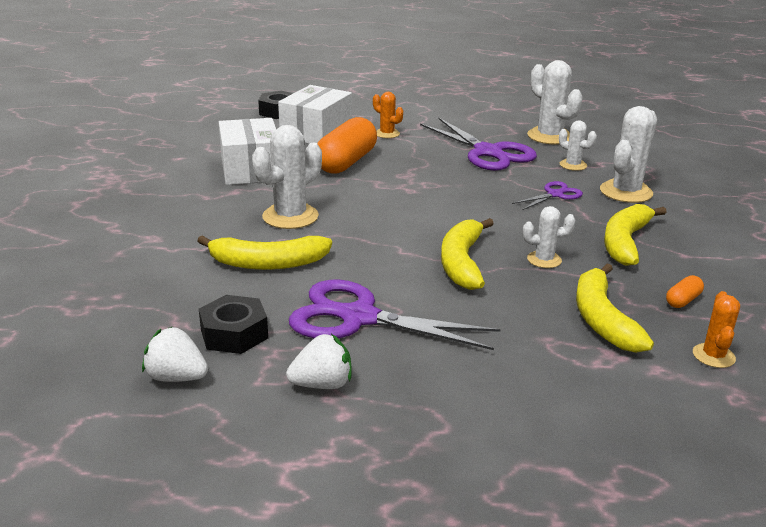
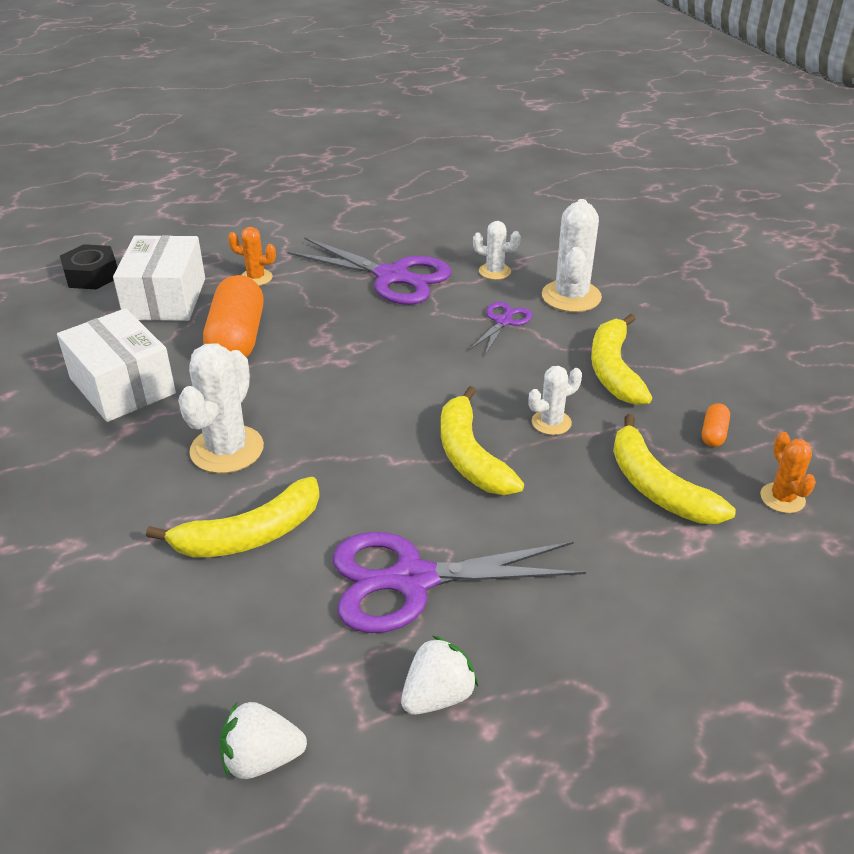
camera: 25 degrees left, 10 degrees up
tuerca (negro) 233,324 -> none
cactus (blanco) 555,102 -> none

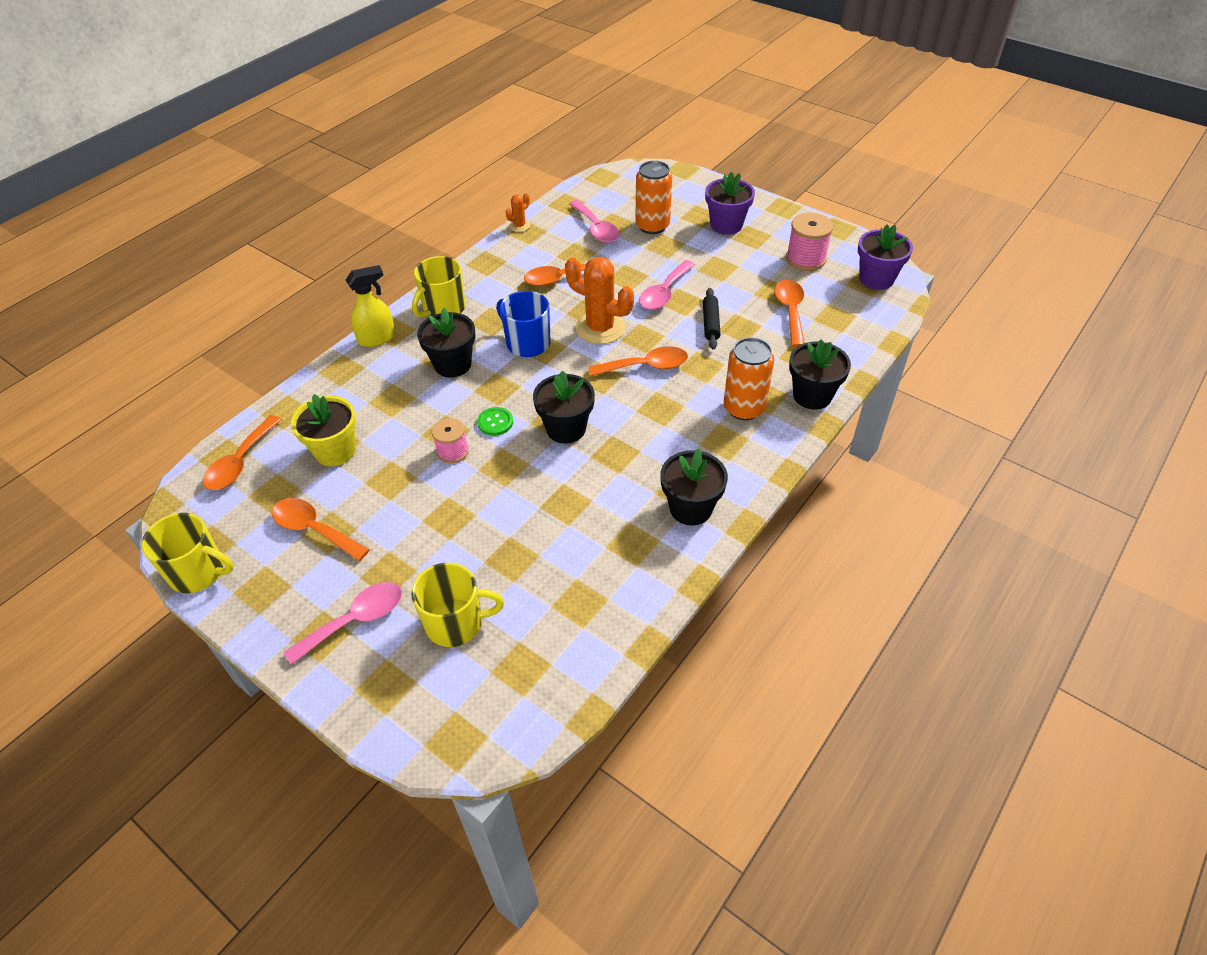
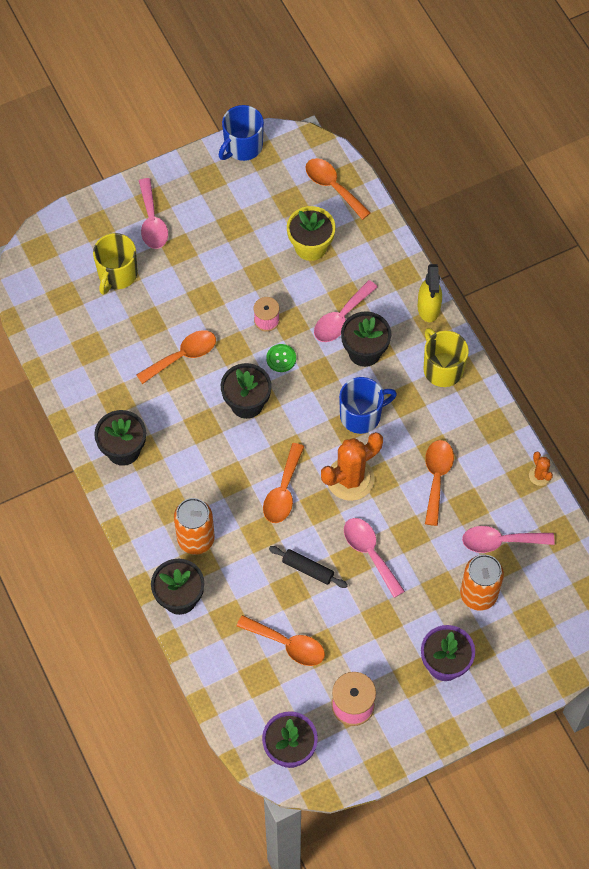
camera: 115 degrees right, 15 degrees up
none -> cuchara (rosa) 345,311
cuchara (naranja) 321,529 -> cuchara (naranja) 176,357, relocated
taza (amarillo) 188,553 -> taza (azul) 241,133

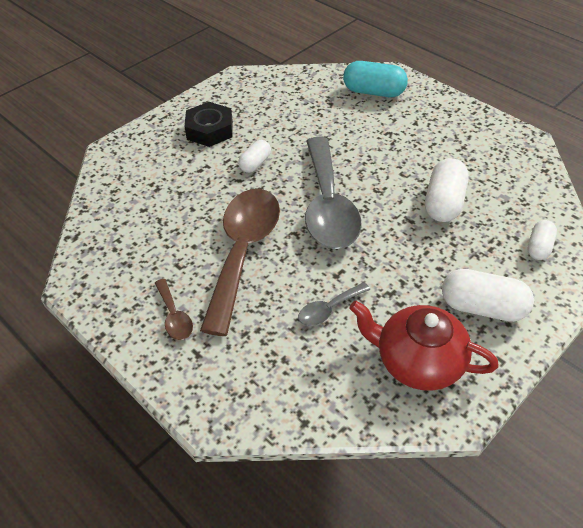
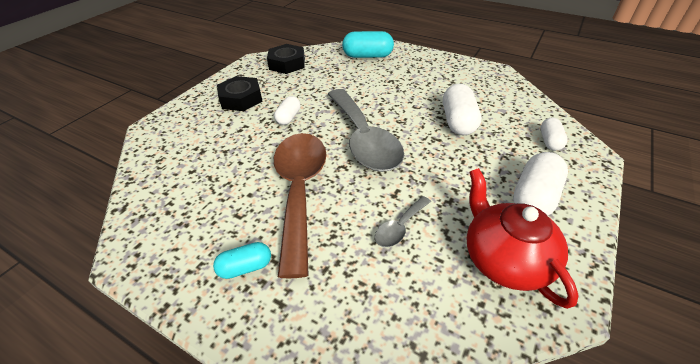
camera: 15 degrees left, 5 degrees down
none -> tuerca (negro) 286,59
cuchara (marrón) 174,309 -> cápsula (turquesa) 242,260
tetera (rojo) 424,346 -> tetera (rojo) 522,238, 60 degrees clockwise
cápsula (blanco) 488,295 -> cápsula (blanco) 540,184, 60 degrees counterclockwise

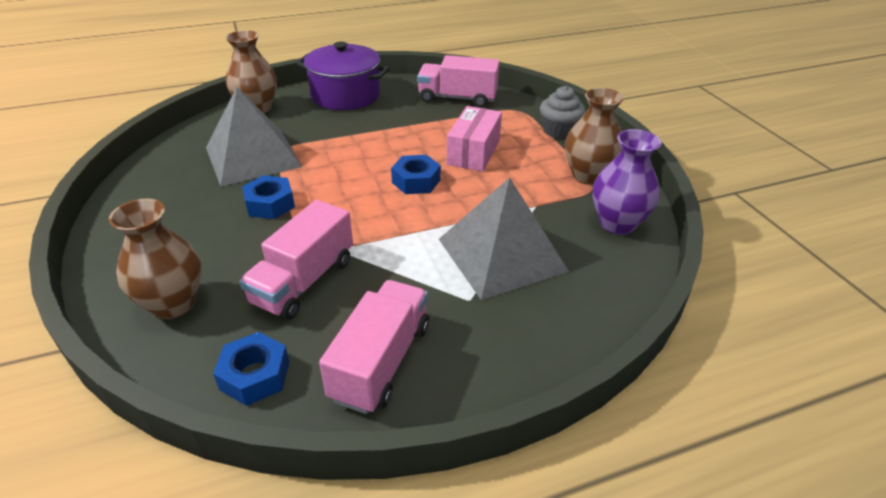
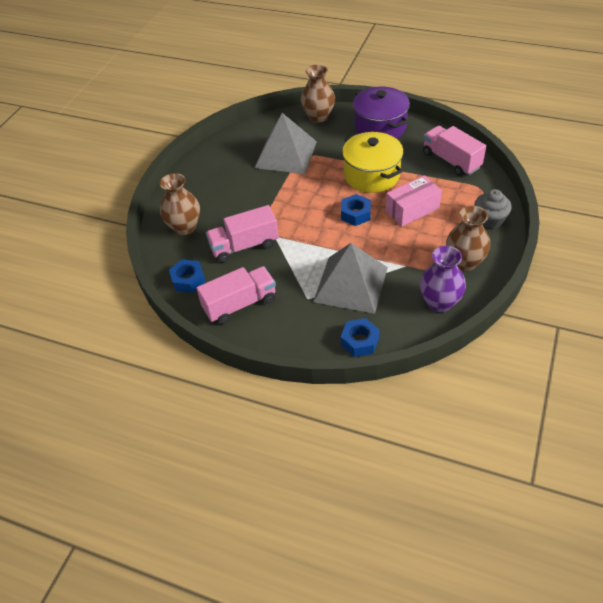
camera: 45 degrees right, 10 degrees up
none -> olla (amarillo) 372,162
tuerca (azul) 268,197 -> tuerca (azul) 360,337, relocated

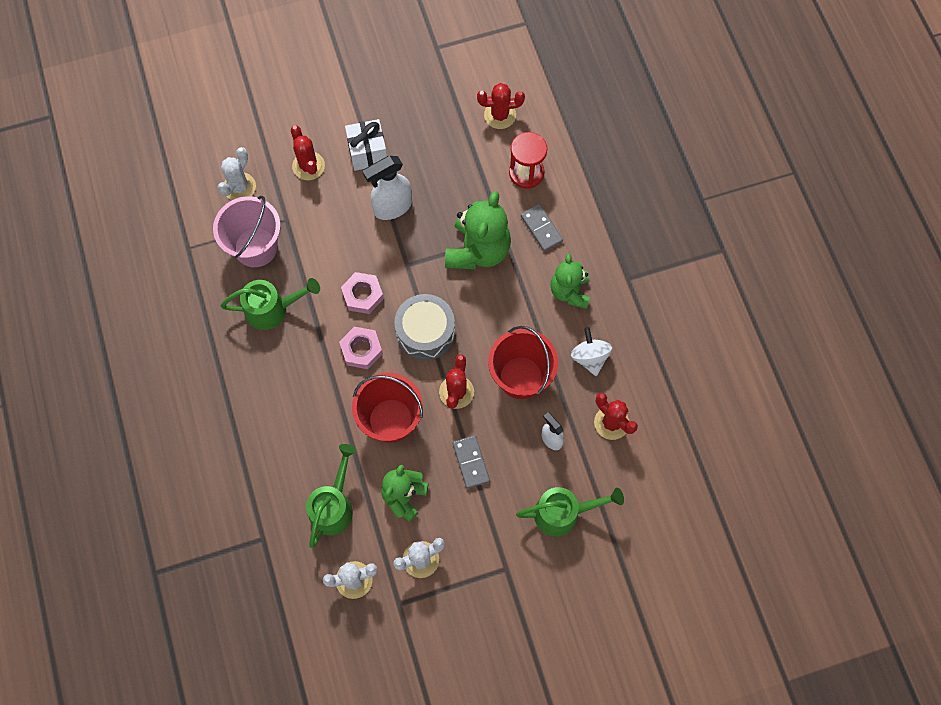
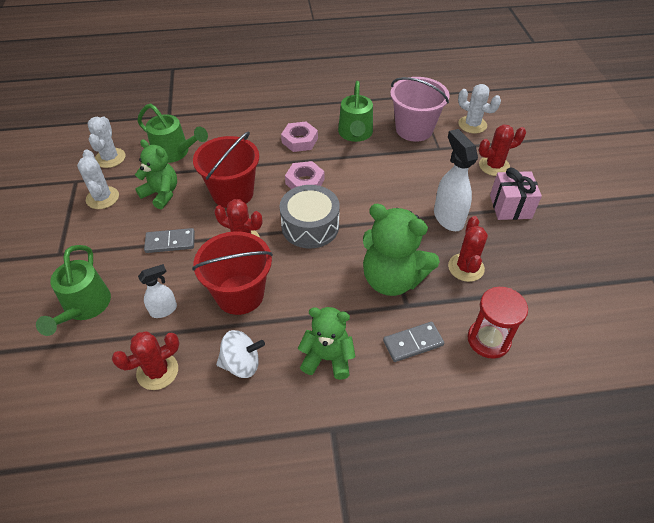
camera: 100 degrees right, 20 degrees down
tuerca (rosa) 362,293 -> tuerca (rosa) 299,137, relocated
cactus (rojo) 501,106 -> cactus (rojo) 468,249, relocated
regalo (blanco) 366,145 -> regalo (rosa) 516,194

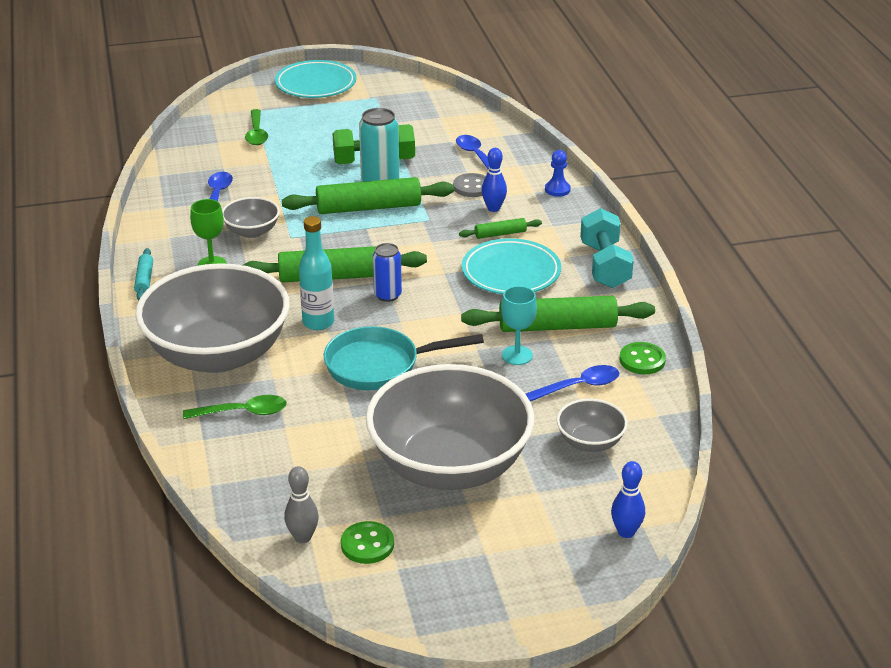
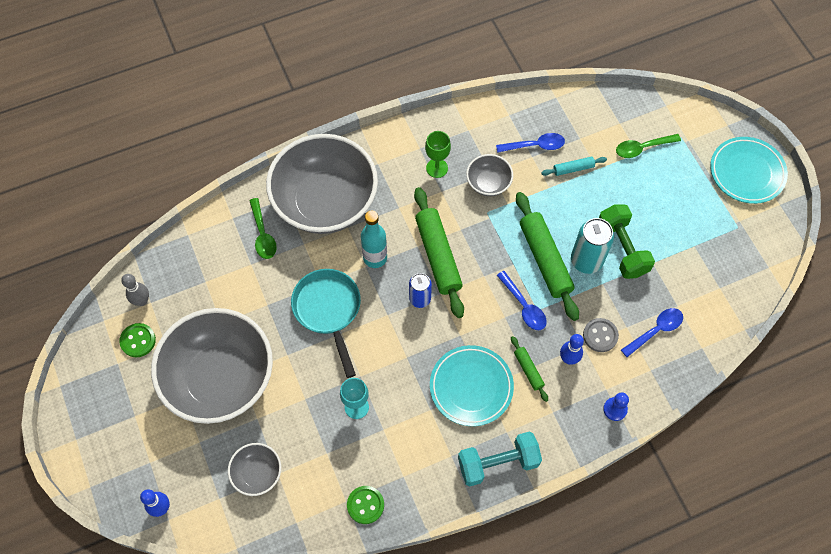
camera: 80 degrees right, 30 degrees up
rodillo (verde) 558,314 -> none
rodillo (turquesa) 143,274 -> rodillo (turquesa) 574,166, relocated
cuchara (azul) 572,383 -> cuchara (azul) 522,300, relocated

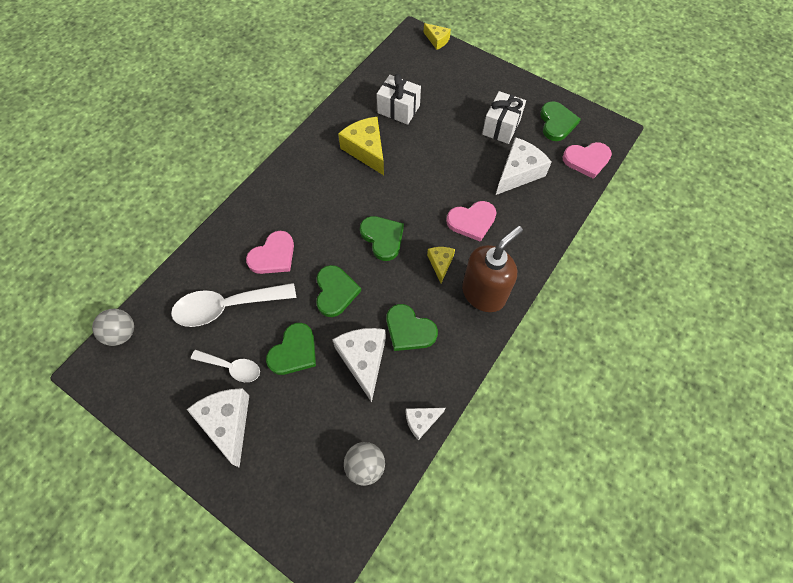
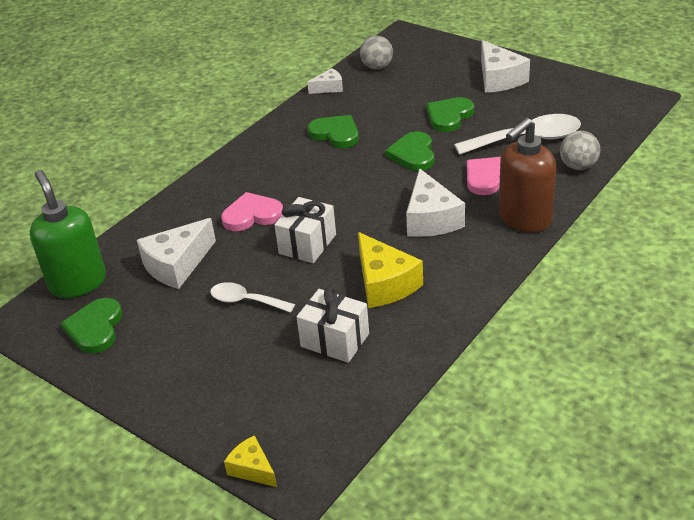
camera: 175 degrees left, 25 degrees down
corazón (verde) 382,238 -> none
queso (amarillo) 441,265 -> none
pelota (gris) 113,327 -> pelota (gris) 580,150, relocated
cuchara (blanco) 225,366 -> cuchara (blanco) 252,297, relocated
queso (blanco) 359,365 -> queso (blanco) 435,202, relocated
dispensador de jabón (marrón) 492,269 -> dispensador de jabón (marrón) 527,175, relocated
regalo (blanco) 504,117 -> regalo (blanco) 305,230, relocated
corazón (rosa) 587,160 -> dispensador de jabón (verde) 67,234

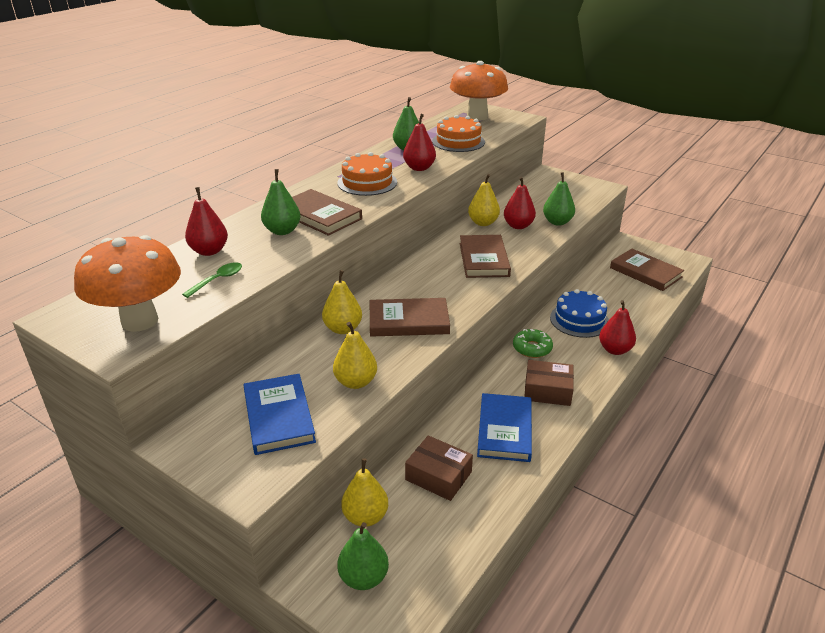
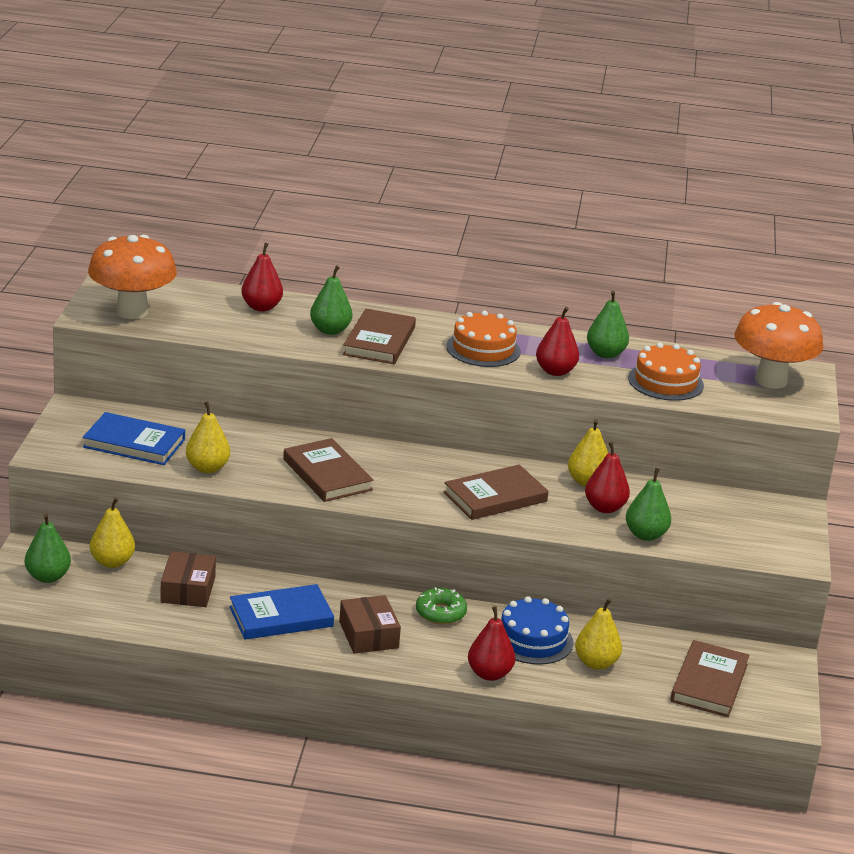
camera: 60 degrees right, 5 degrees down
cuchara (verde) 212,280 -> none
pera (amarillo) 342,302 -> pera (amarillo) 598,634, relocated
libro (azul) 279,414 -> libro (azul) 134,438, 60 degrees clockwise

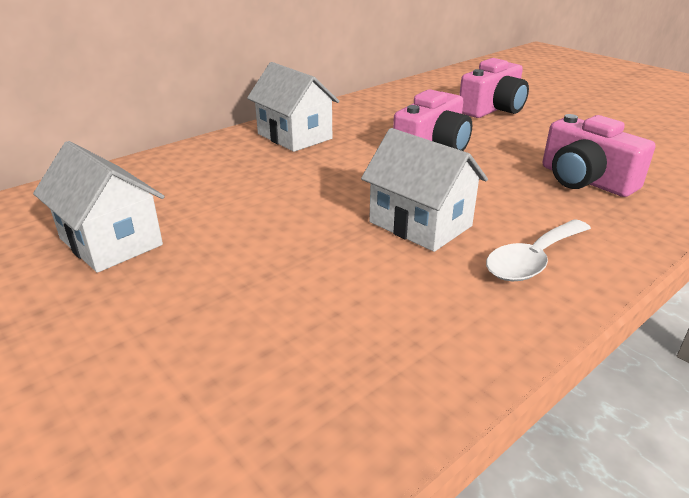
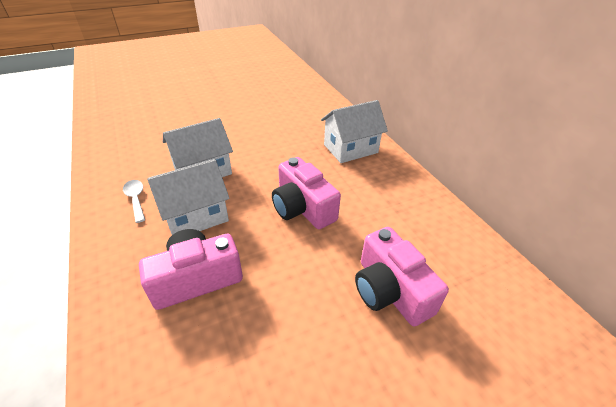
camera: 105 degrees right, 10 degrees up
casa (blanco) 99,207 -> casa (blanco) 188,197, relocated
cuchara (blanco) 538,250 -> cuchara (blanco) 134,201, x0.66

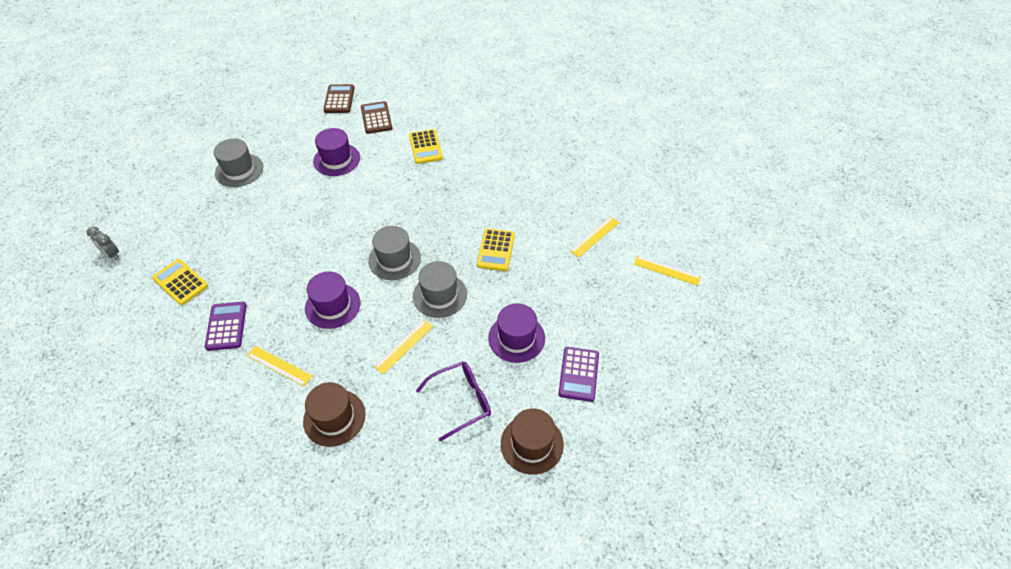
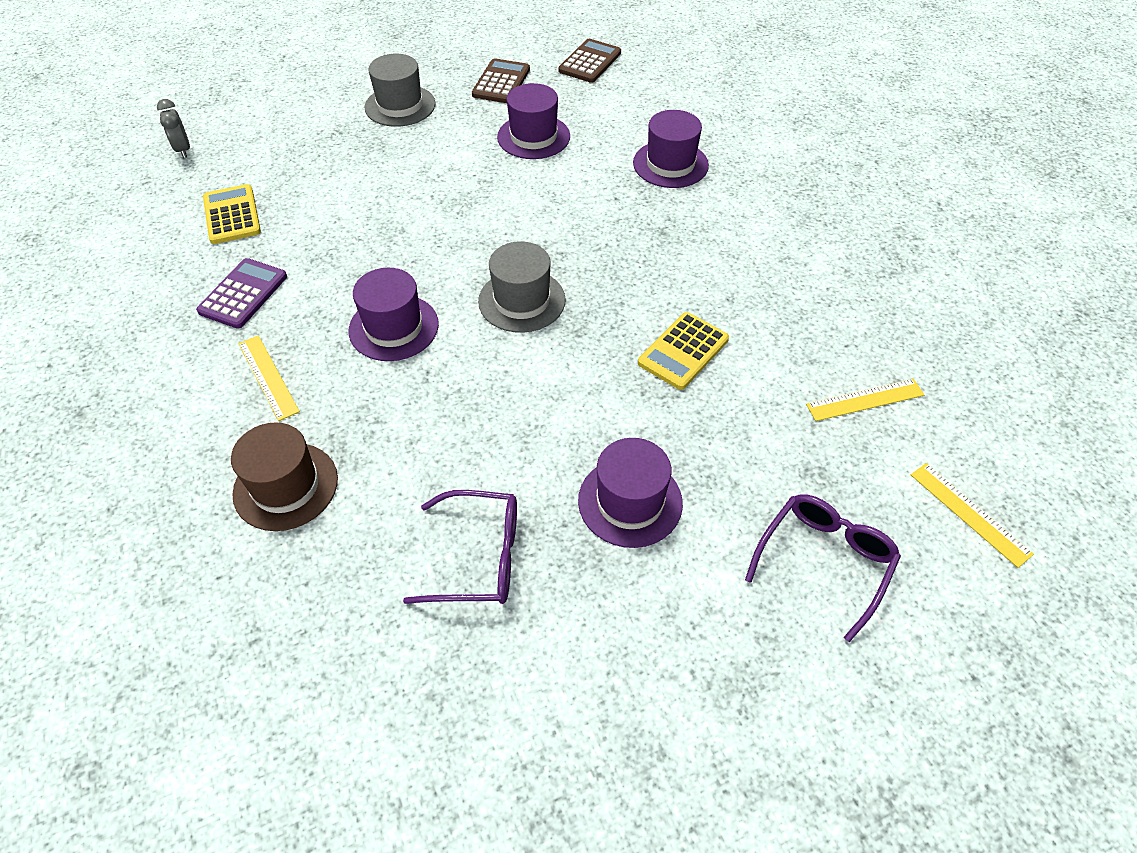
camera: 30 degrees right, 0 degrees up
regla (amarillo) 403,347 -> none
sombrero (gris) 440,289 -> none
sombrero (marrón) 532,442 -> none
calculadora (morado) 578,374 -> none
none -> gafas (morado) 823,568
calculadora (marrón) 376,117 -> calculadora (marrón) 501,80, relocated
calculadora (amarillo) 426,146 -> sombrero (morado) 671,149

